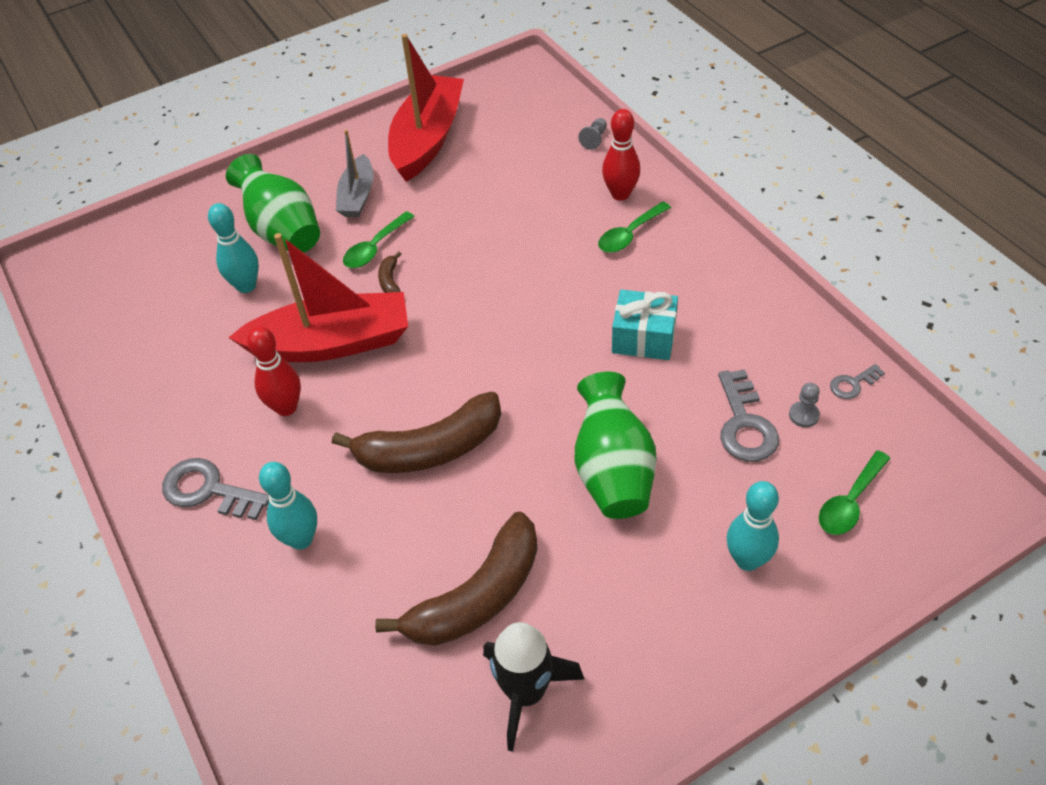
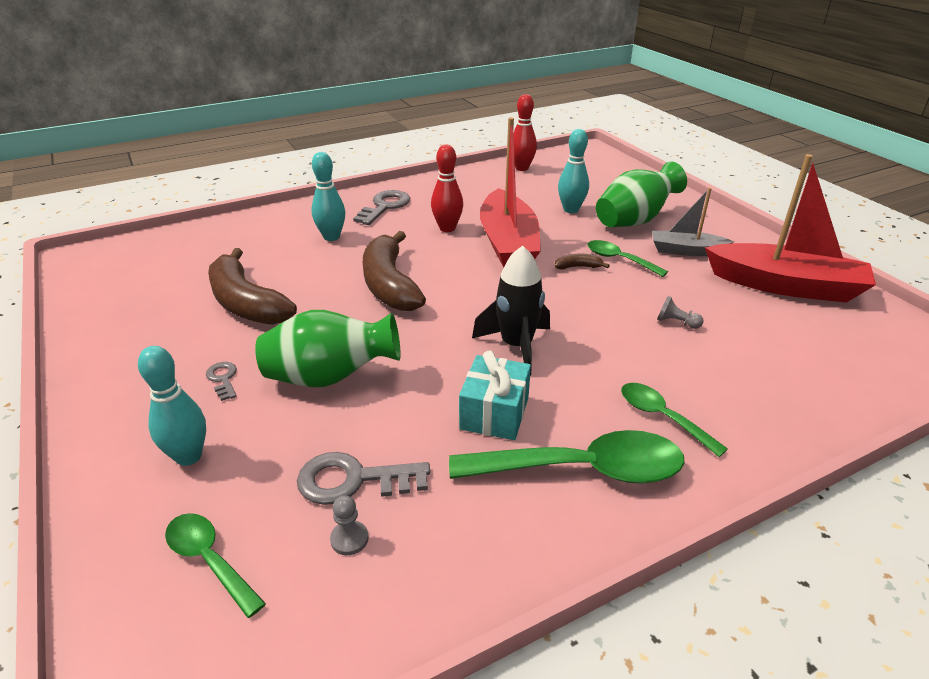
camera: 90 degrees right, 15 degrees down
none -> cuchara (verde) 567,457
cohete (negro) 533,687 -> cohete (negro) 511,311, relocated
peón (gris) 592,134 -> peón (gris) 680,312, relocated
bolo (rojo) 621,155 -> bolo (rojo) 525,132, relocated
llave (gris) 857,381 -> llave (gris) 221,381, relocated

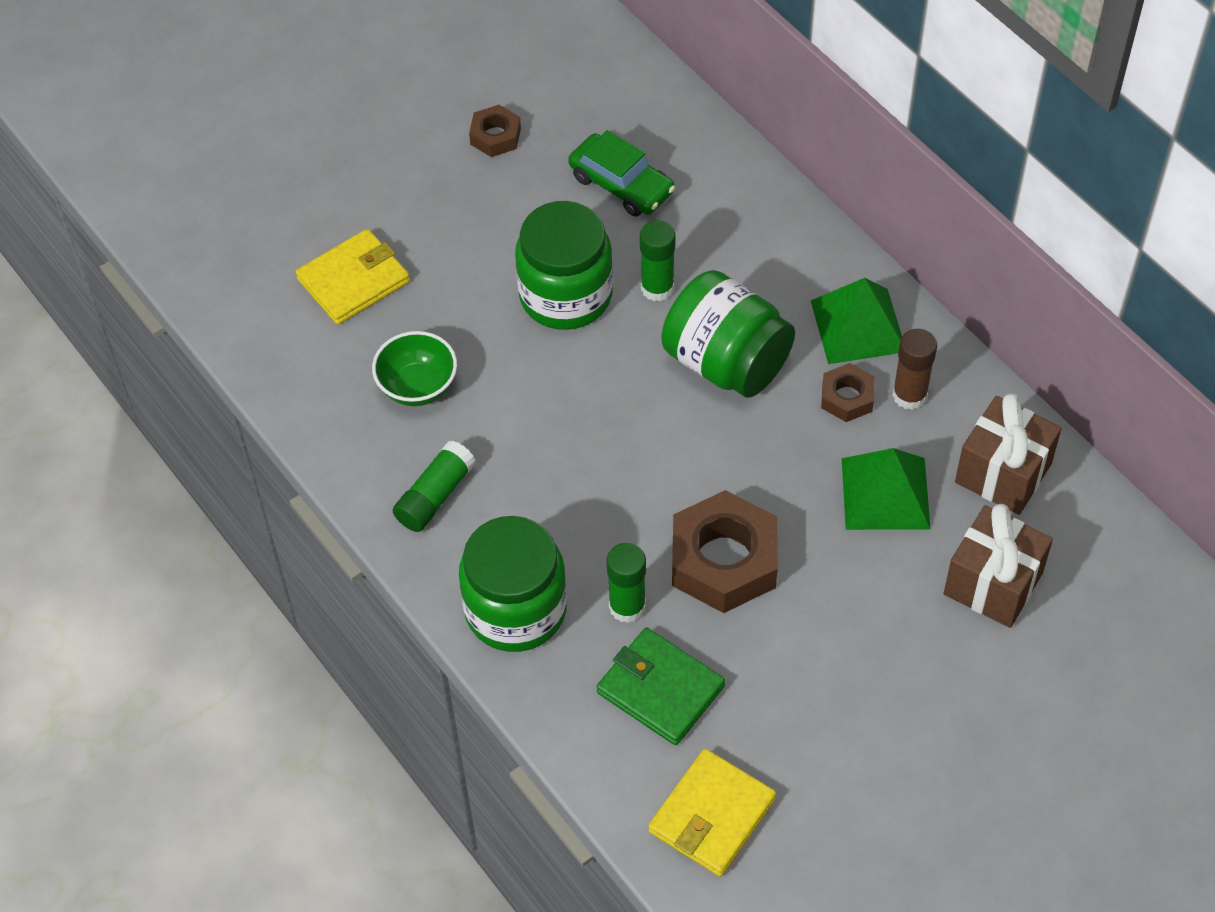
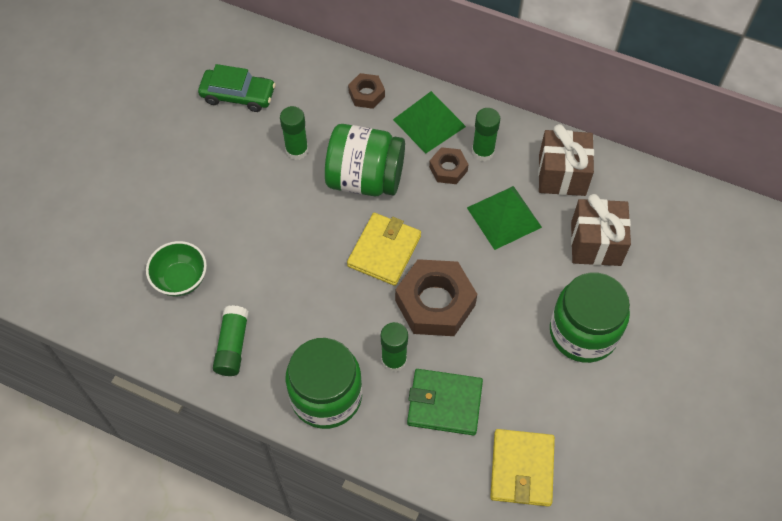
camera: 30 degrees left, 5 degrees up
cartera (amarillo) 353,277 -> cartera (amarillo) 384,249, relocated
tuerca (marrón) 495,131 -> tuerca (marrón) 366,91, relocated
tarro (verde) 564,265 -> tarro (verde) 590,318, relocated
barra de pegamento (marrón) 914,369 -> barra de pegamento (verde) 486,134

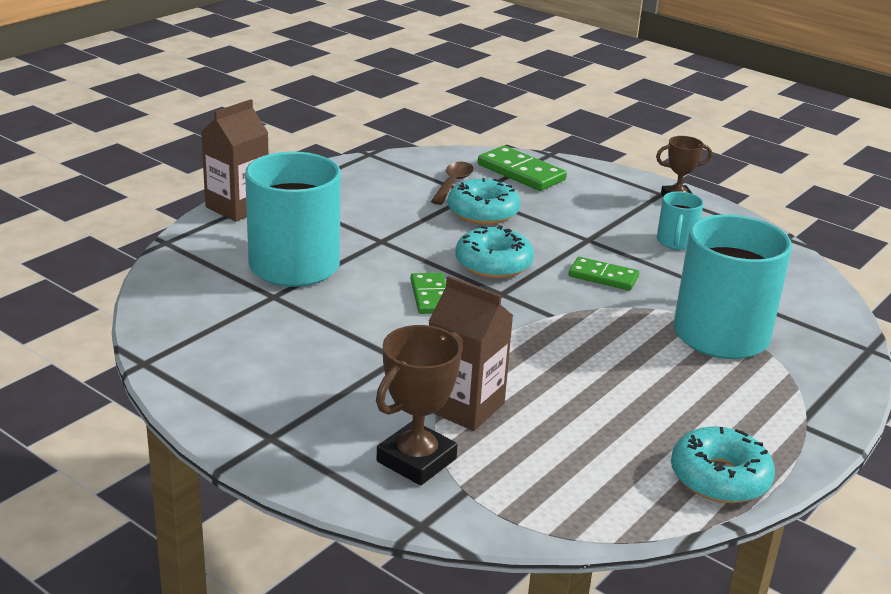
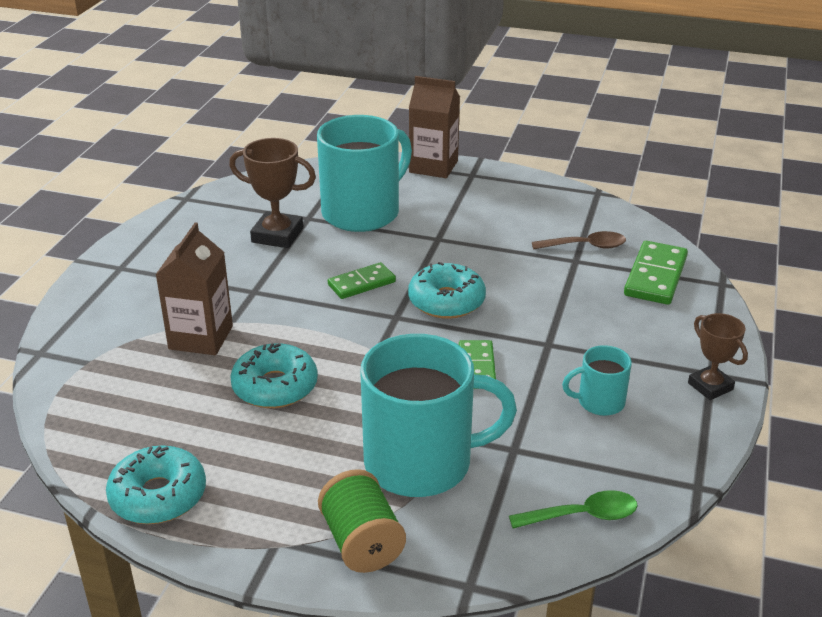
camera: 70 degrees right, 5 degrees up
none -> carrete (verde) 362,521
none -> cuchara (verde) 573,509
trofeo (marrón) 419,405 -> trofeo (marrón) 272,193, relocated
rosquilla (turquesa) 484,201 -> rosquilla (turquesa) 274,375, relocated

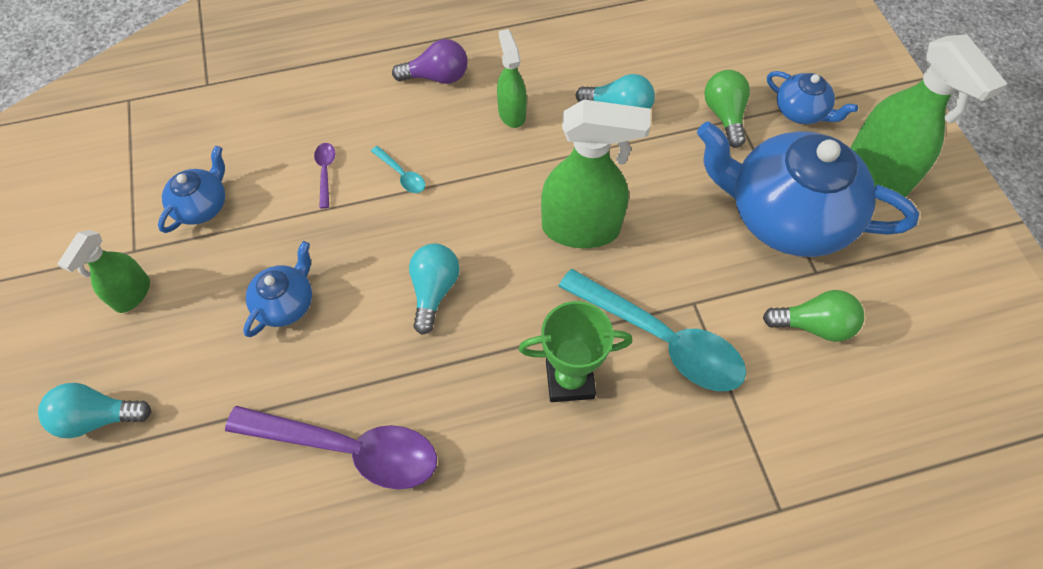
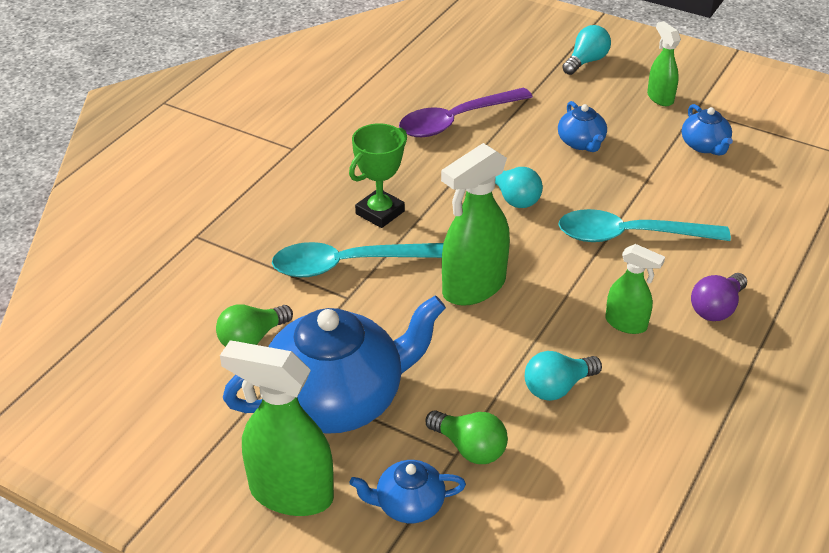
camera: 135 degrees right, 20 degrees down
cuchara (morado) 325,175 -> none
cuchara (turquesa) 398,169 -> cuchara (turquesa) 644,225, x2.38

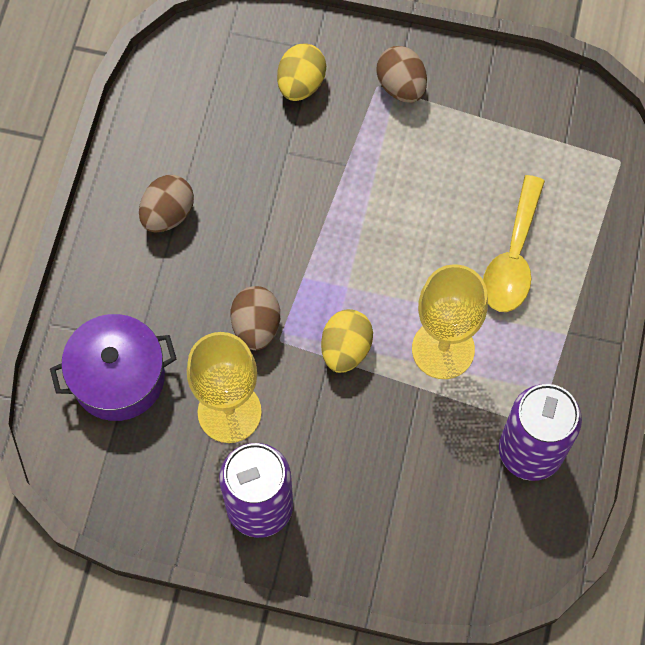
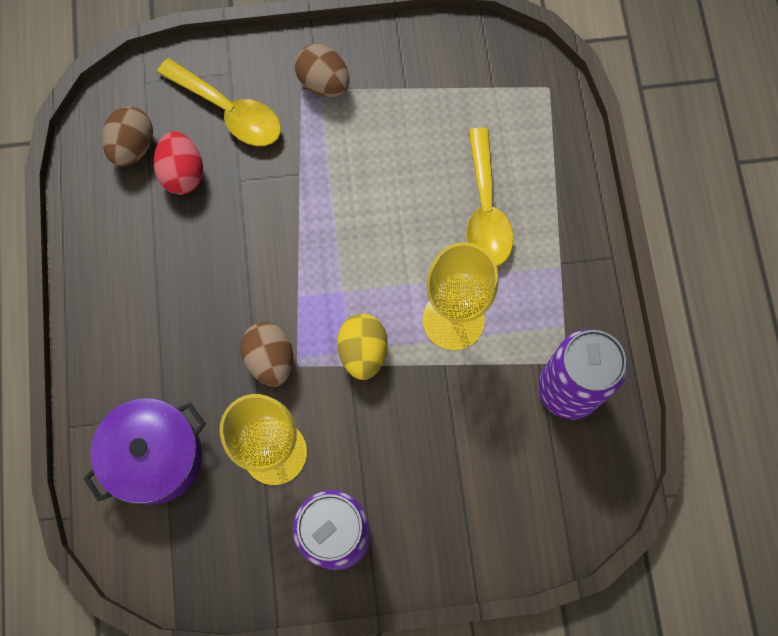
camera: 20 degrees left, 5 degrees up
none -> huevo (rojo) 178,162
huevo (marrón) 166,204 -> huevo (marrón) 127,136, relocated
huevo (amarillo) 301,72 -> cuchara (amarillo) 219,102

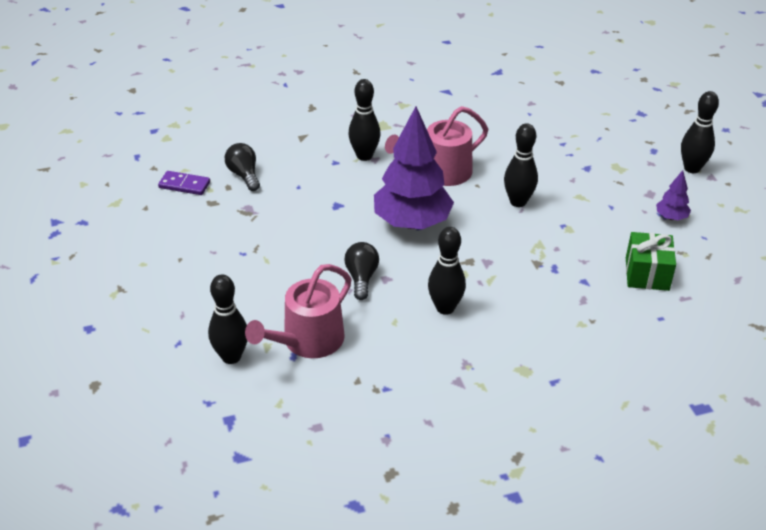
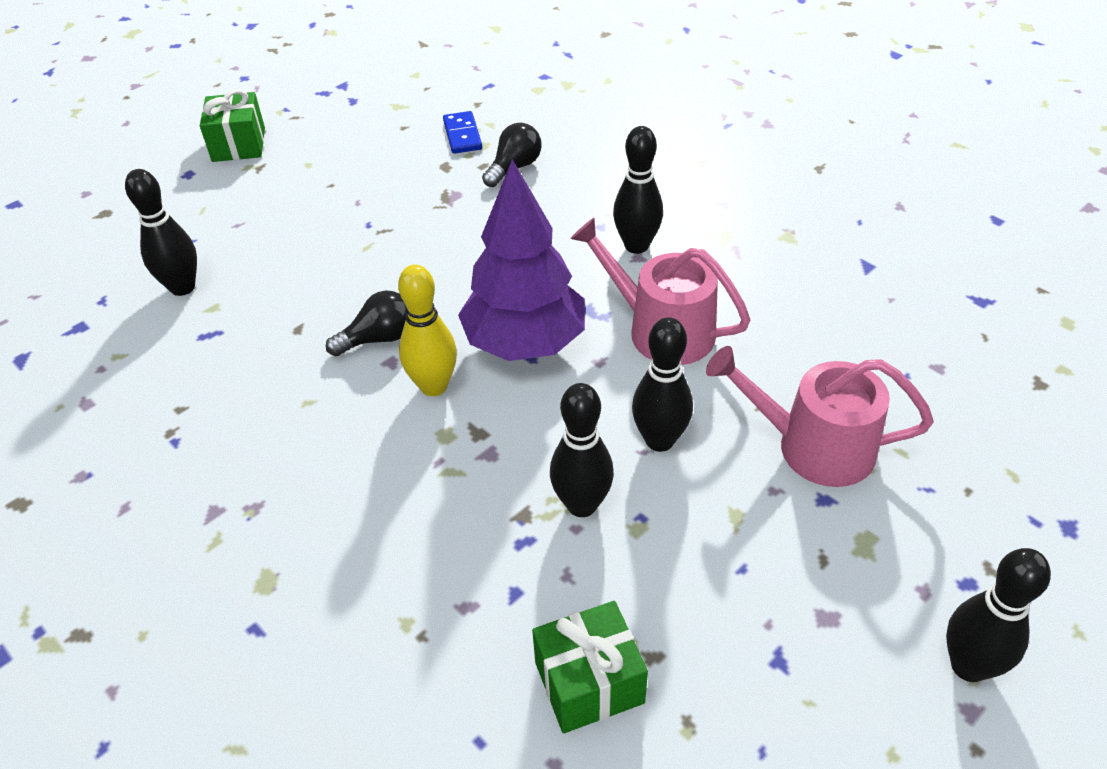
camera: 65 degrees right, 5 degrees up
árbol (morado) 673,195 -> none
none -> regalo (verde) 232,125
none -> bolo (amarillo) 427,330
regadera (rosa) 298,311 -> regadera (rosa) 820,416, relocated
bolo (negro) 447,271 -> bolo (negro) 582,450, relocated
ficha de dominó (morado) 184,183 -> ficha de dominó (azul) 462,132

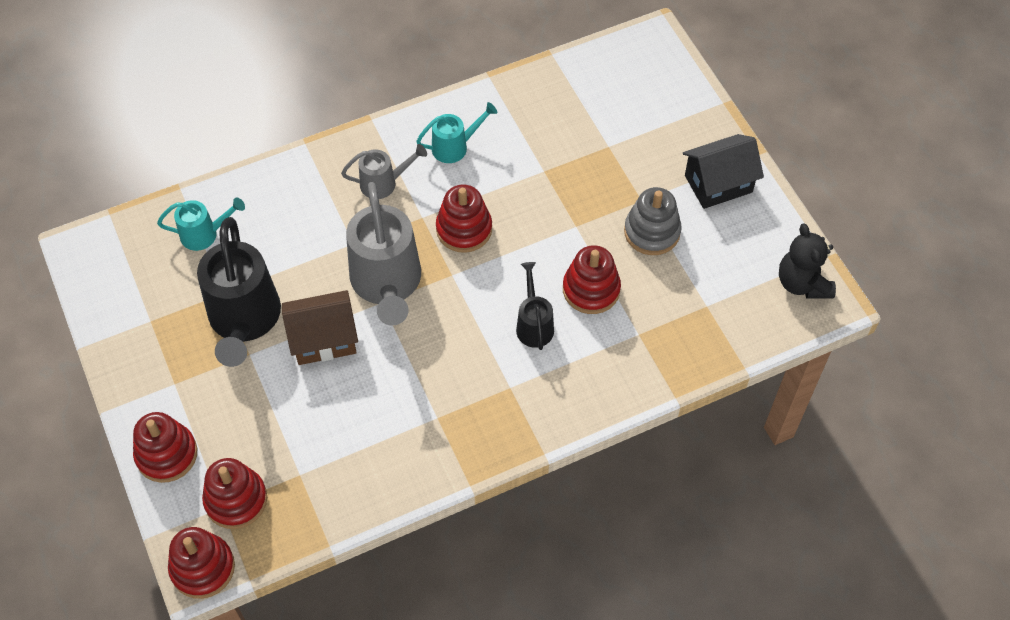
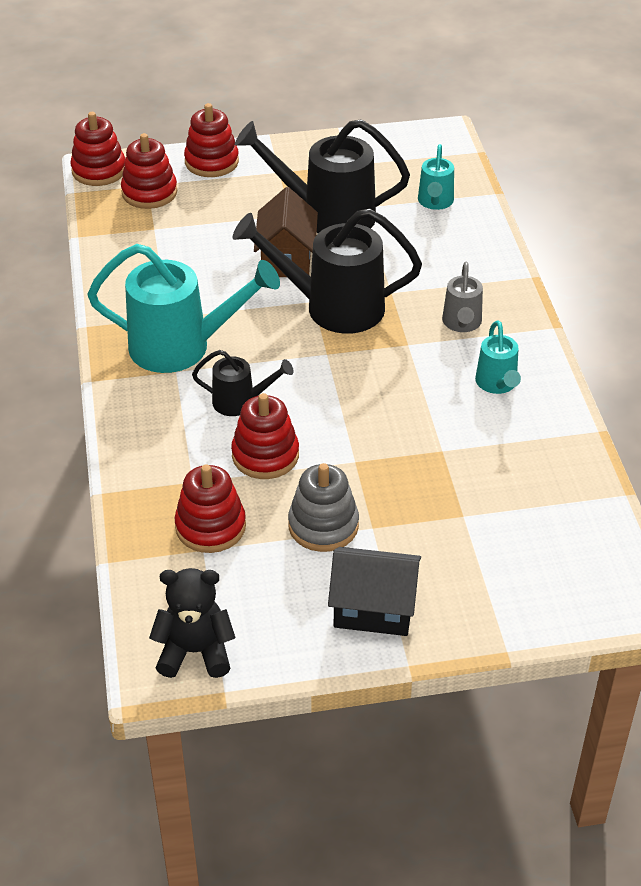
camera: 105 degrees right, 15 degrees down
none -> regadera (turquesa) 183,308
juguete apilable (rojo) 464,218 -> juguete apilable (rojo) 210,508, relocated
regadera (gris) 383,253 -> regadera (negro) 327,271
casa (negro) 723,171 -> casa (negro) 374,591, 75 degrees counterclockwise

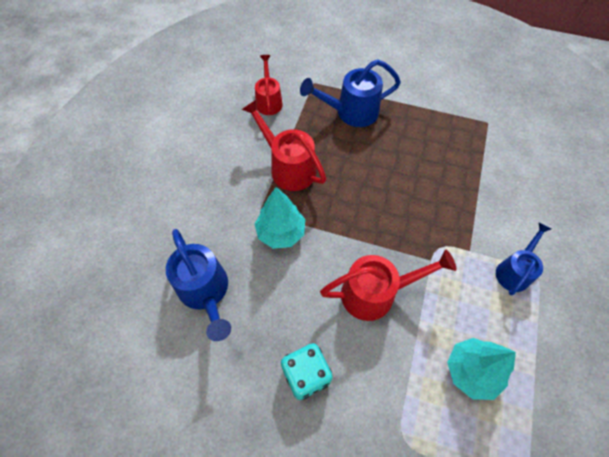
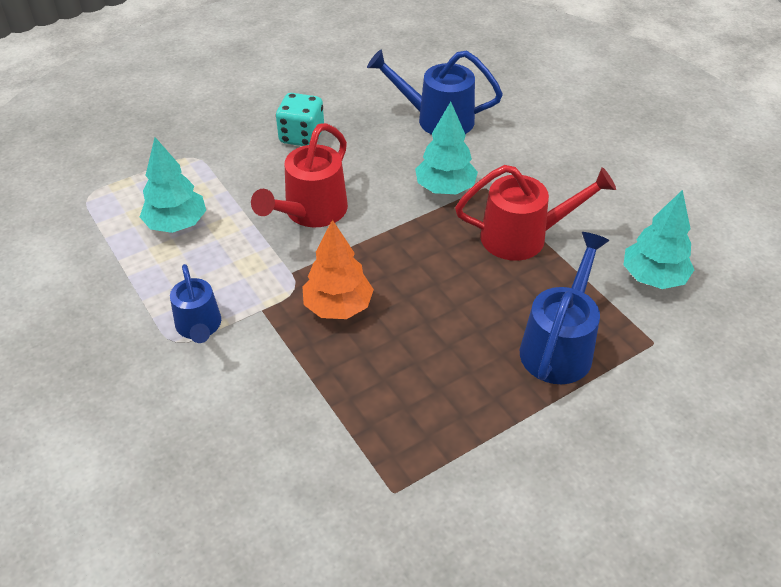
camera: 130 degrees right, 15 degrees down
none -> árbol (naranja) 338,269
regadera (rojo) 269,85 -> árbol (turquesa) 659,239

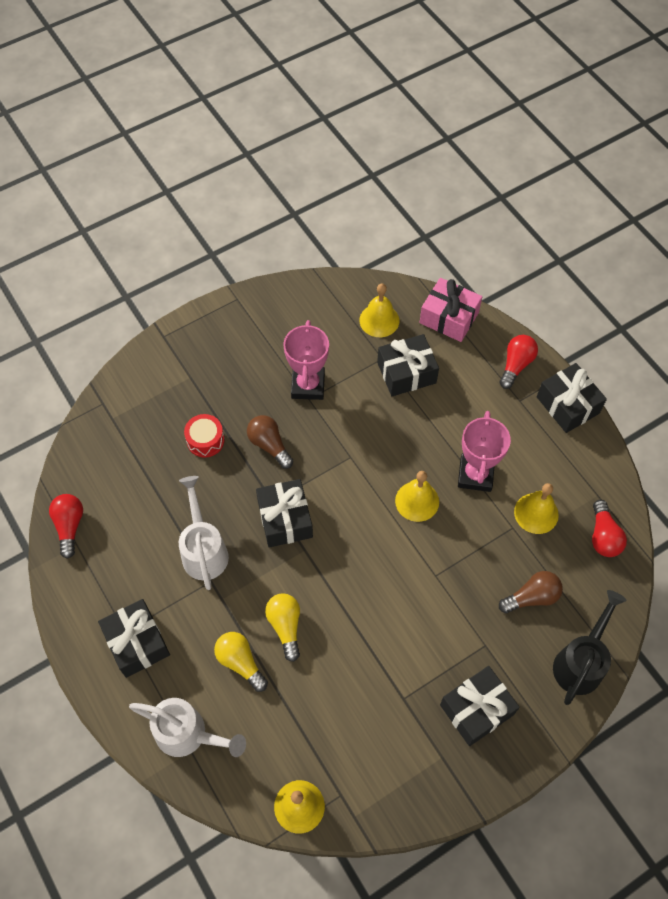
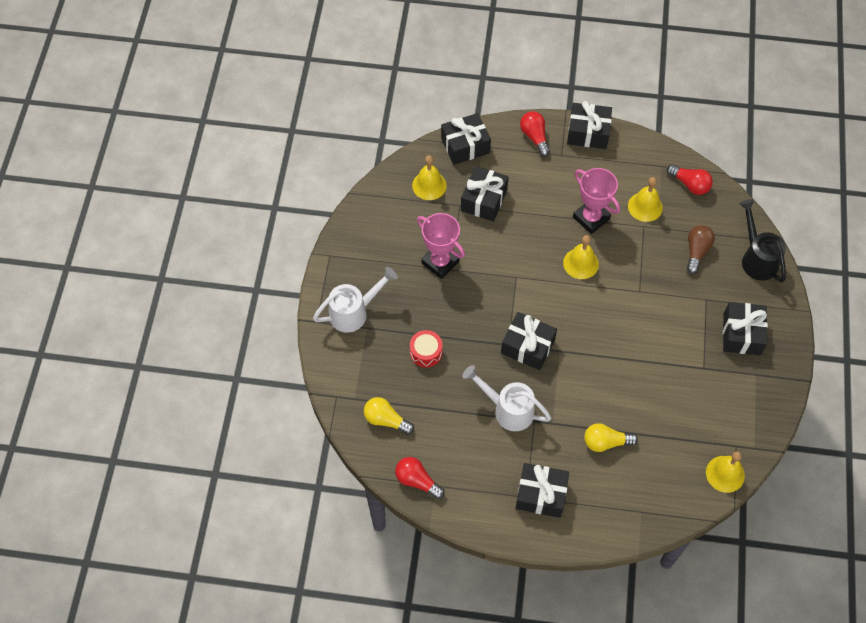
camera: 50 degrees left, 0 degrees up
bombilla (marrón) 270,442 -> none
regadera (blanco) 187,727 -> regadera (blanco) 355,300, relocated
bombilla (amarillo) 282,627 -> bombilla (amarillo) 389,416, relocated
regalo (rosa) 451,310 -> regalo (negro) 466,139

